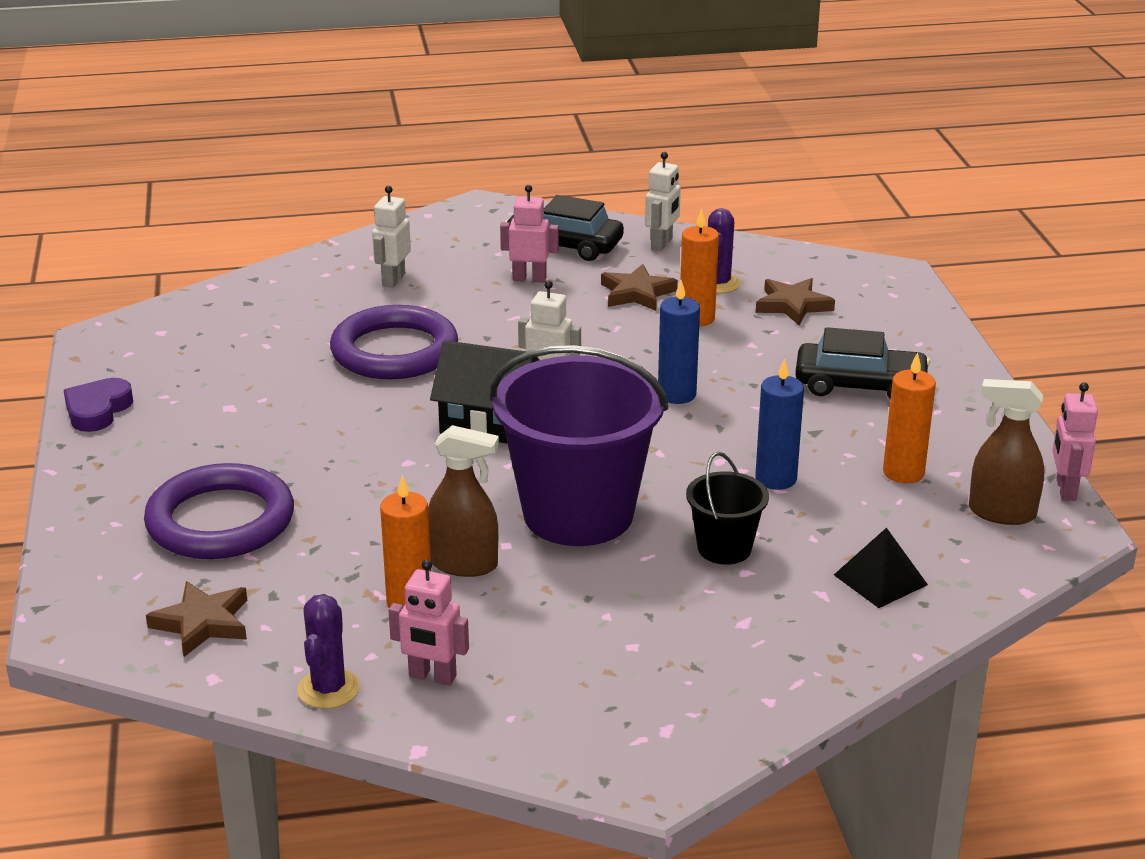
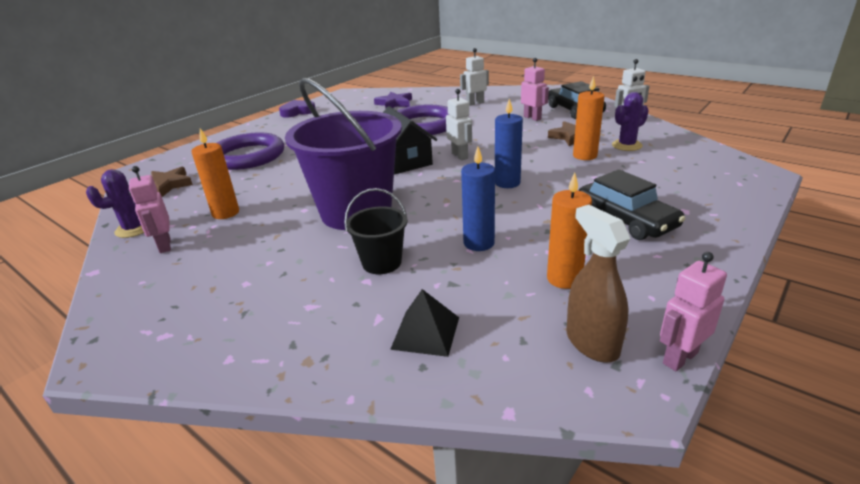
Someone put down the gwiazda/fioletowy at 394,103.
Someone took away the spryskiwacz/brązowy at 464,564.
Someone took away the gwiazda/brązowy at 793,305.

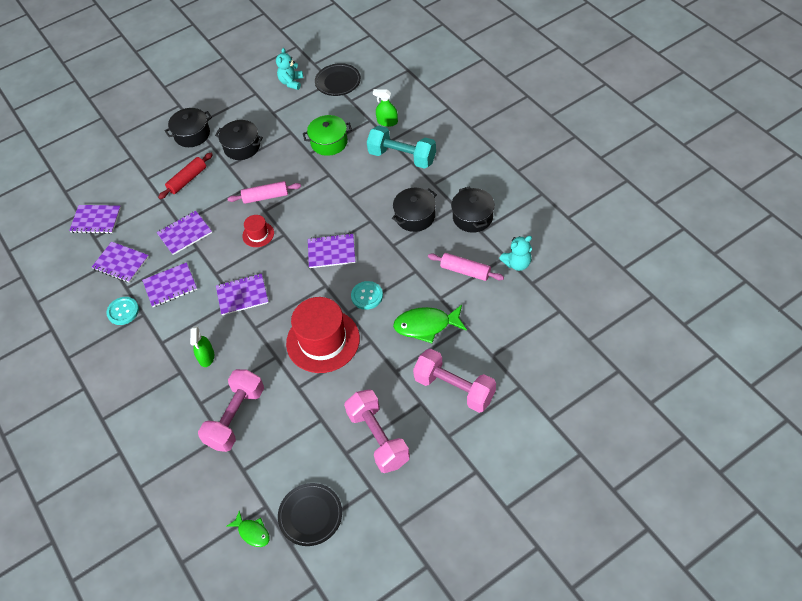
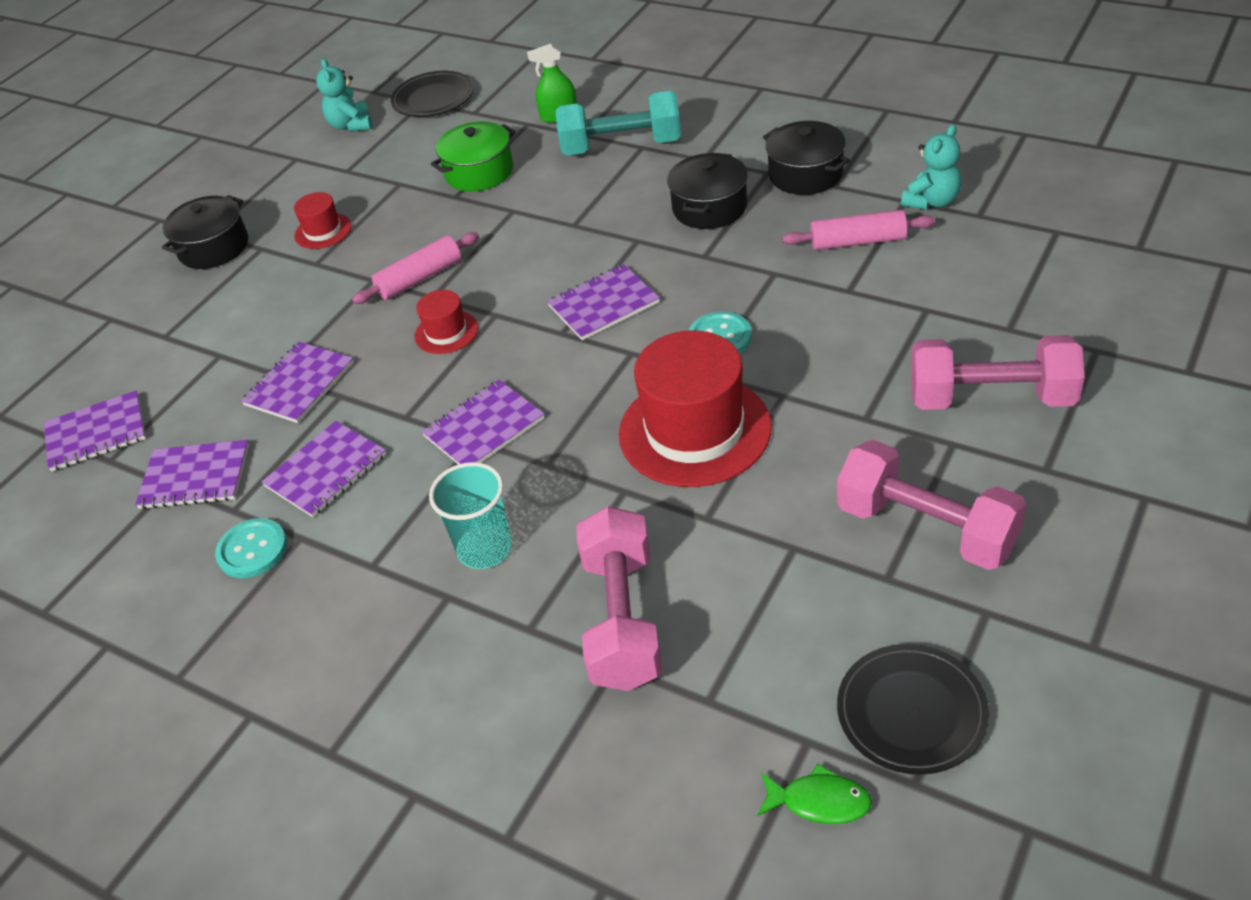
Someone swapped the garnek/czarny at 242,147 for the kapelusz/czerwony at 323,231.
Someone swapped the spryskiwacz/zielony at 206,357 for the szklanka/turkusowy at 484,549.
Someone took away the wałek do ciasta/czerwony at 187,180.
Someone took away the ryba/zielony at 426,325.

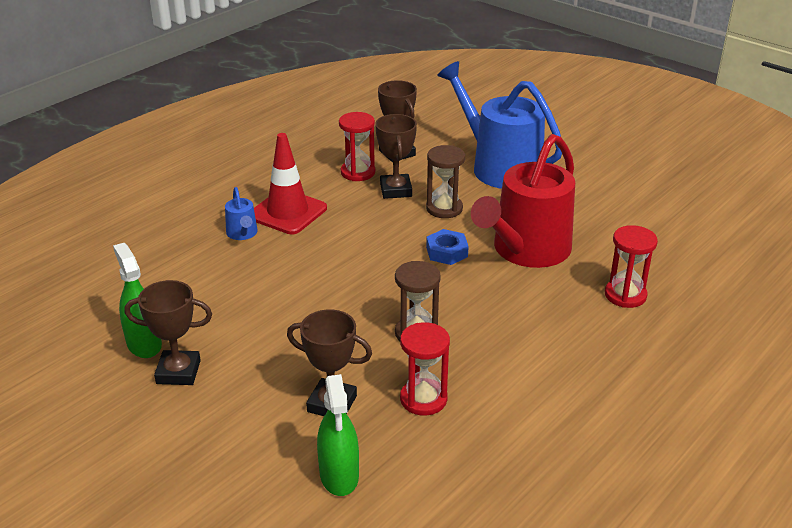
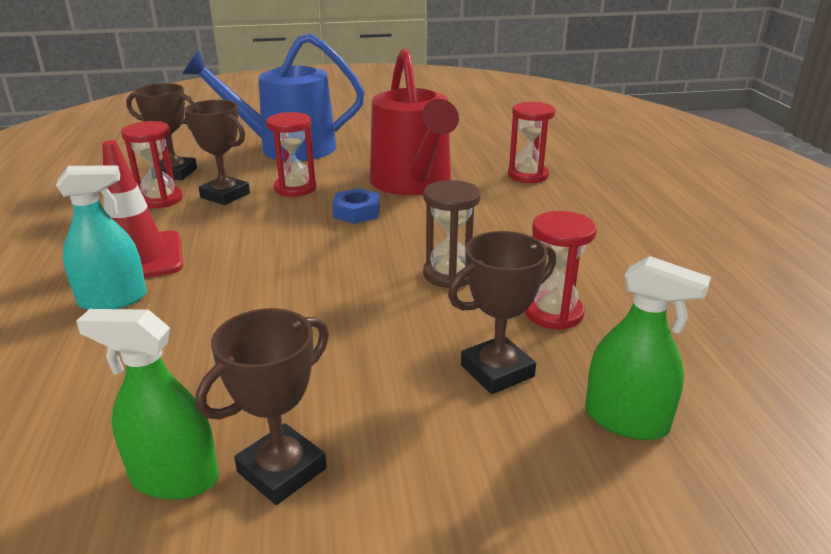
Someone swapped the konewka/niebieski at 242,233 for the spryskiwacz/turkusowy at 113,300.
Someone repainted the klepsydra/brązowy at 444,208, which became the klepsydra/czerwony at 295,188.

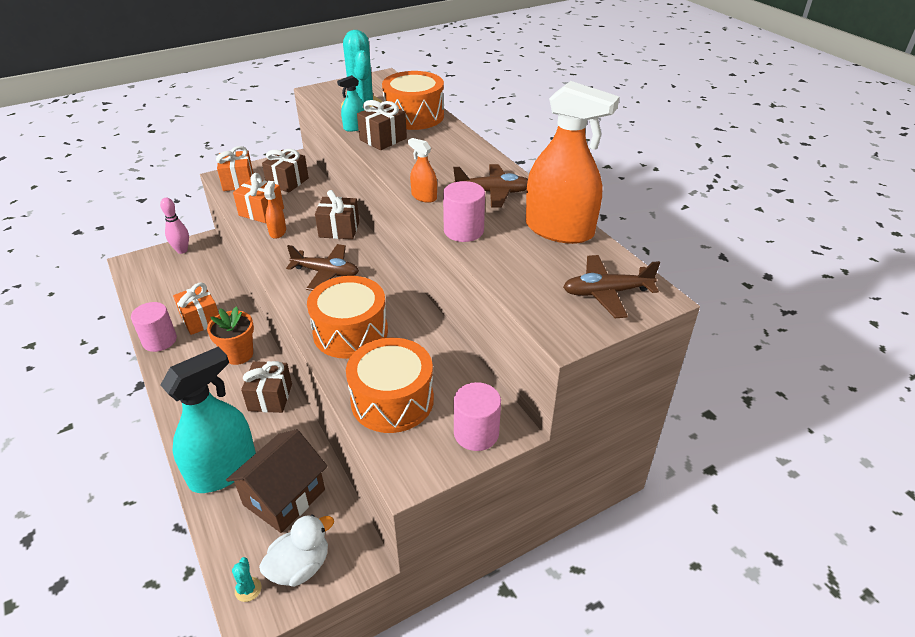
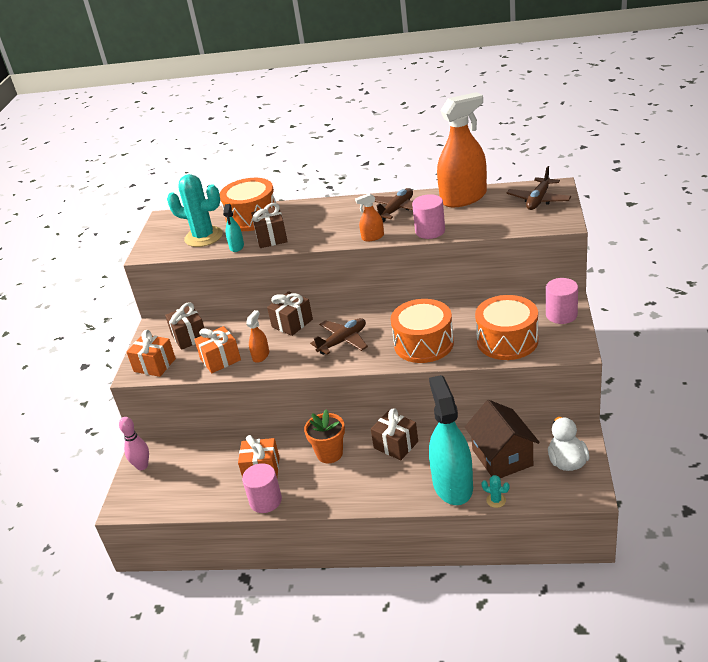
Someone rotated the spryskiwacz/pomarańczowy at 277,232 by 75 degrees clockwise.
Someone carried the kaktus/turkusowy from 248,589 to 496,500.

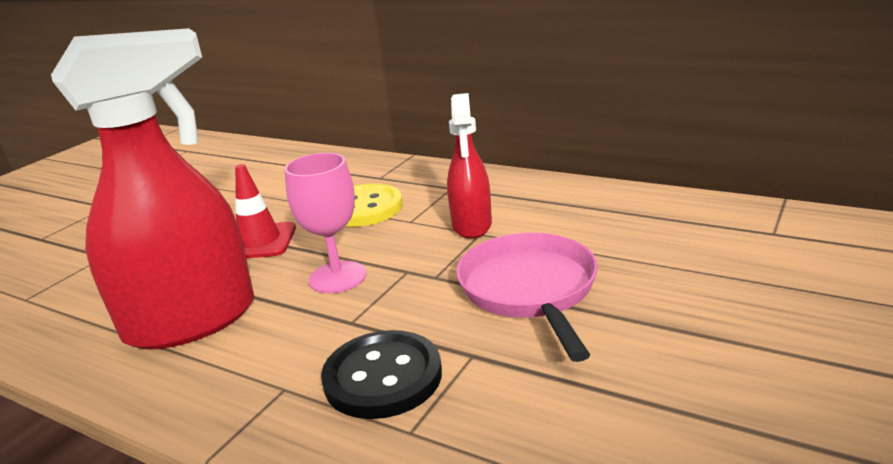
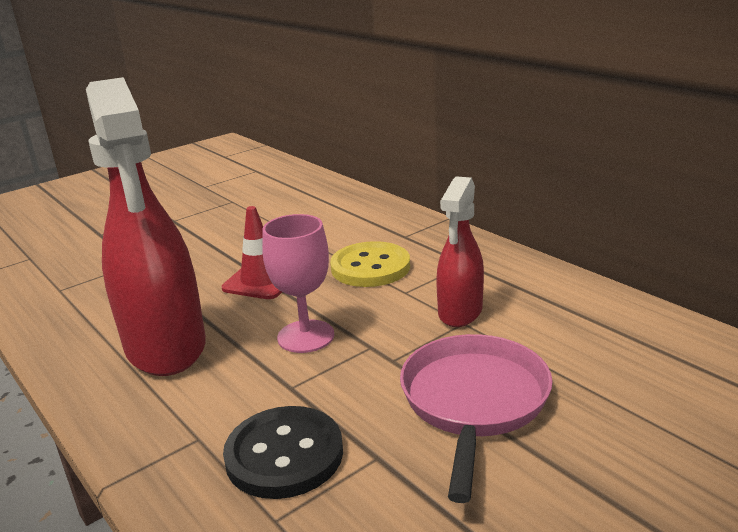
Someone rotated the spryskiwacz/czerwony at 193,321 by 75 degrees clockwise.

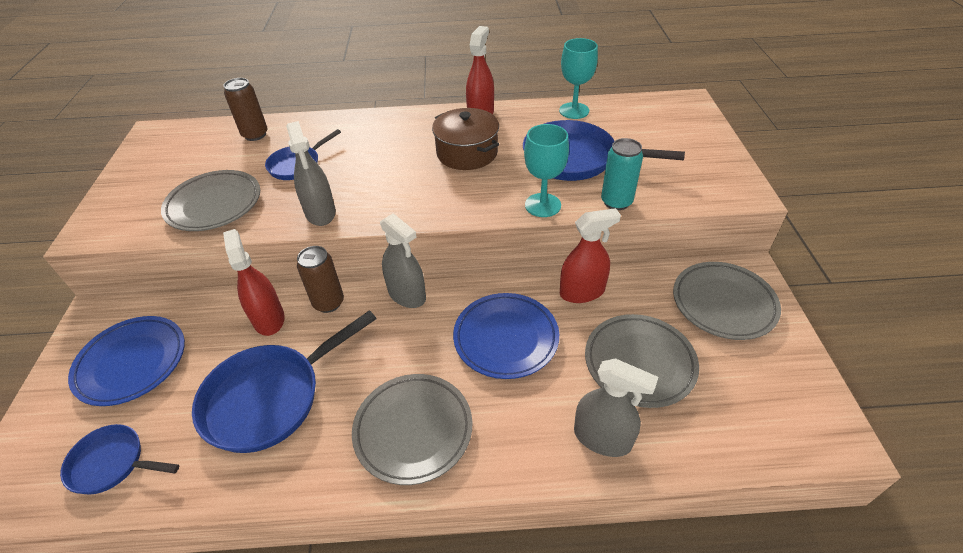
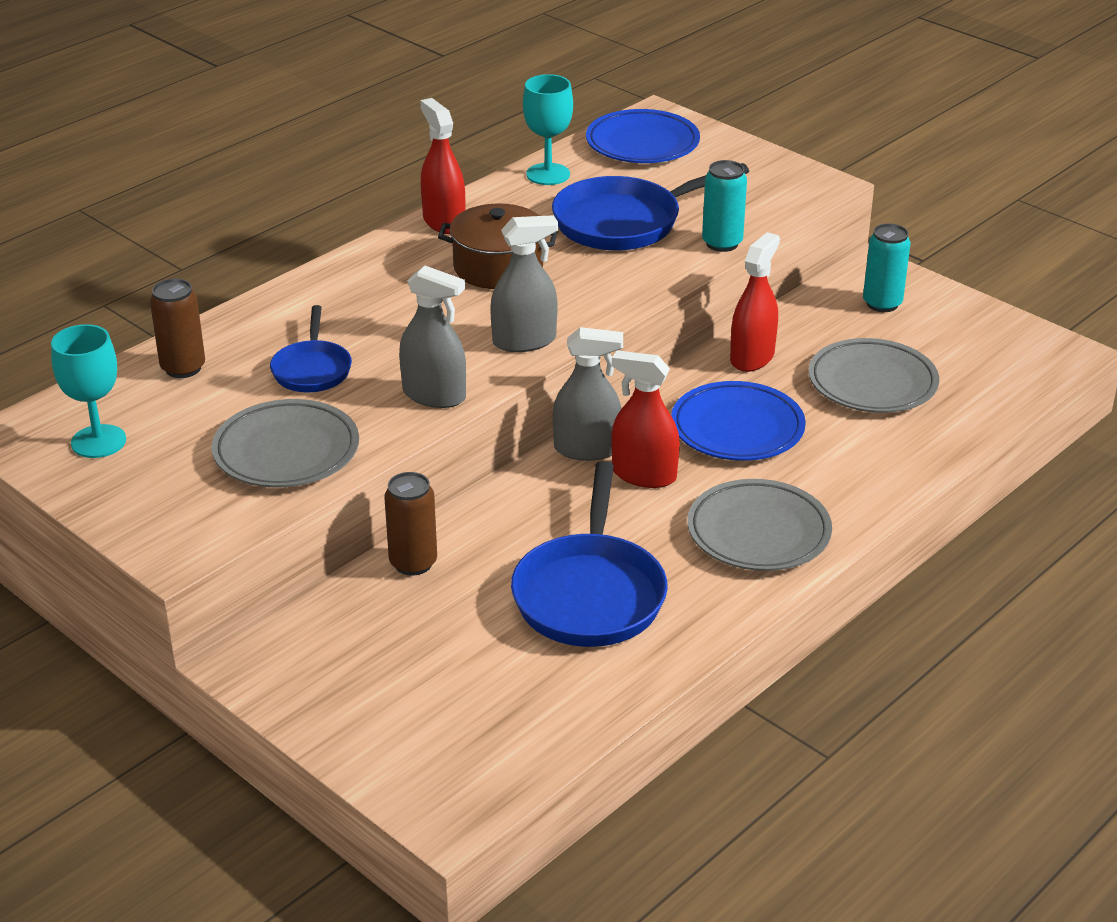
Someone carried the kielich/turkusowy from 543,205 to 98,441.
Someone carried the puszka/brązowy from 328,303 to 413,563.
Someone carried the spryskiwacz/szary from 602,438 to 524,341.
Someone carried the talerz/niebieski from 132,363 to 642,144.
Someone carried the spryskiwacz/czerwony from 268,319 to 644,475.
Someone swapped the talerz/szary at 723,304 for the puszka/turkusowy at 882,304.
Someone took away the patelnia/niebieski at 112,463.

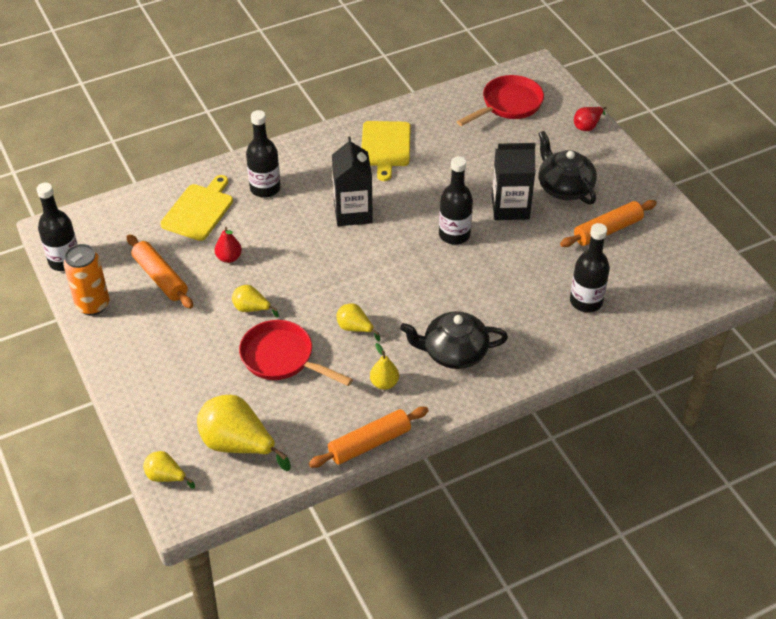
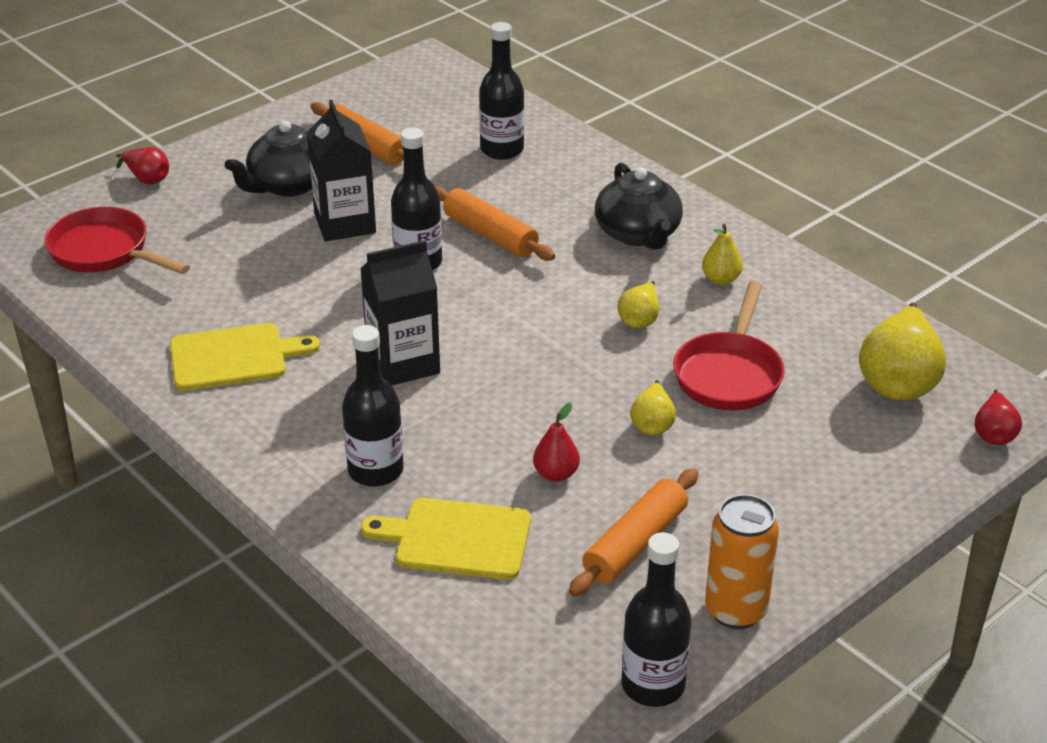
Someone carried the wałek do ciasta/pomarańczowy from 369,443 to 490,235.
Someone repainted the gruszka/żółty at 166,477, which became the gruszka/czerwony at 993,434.

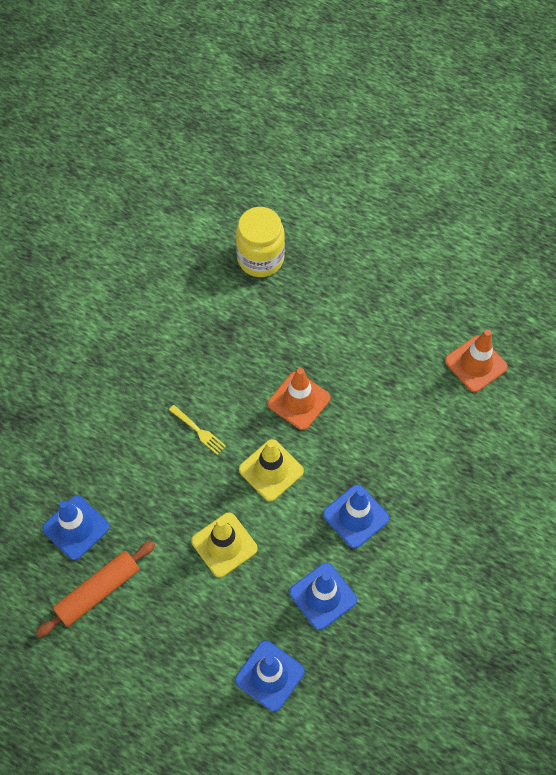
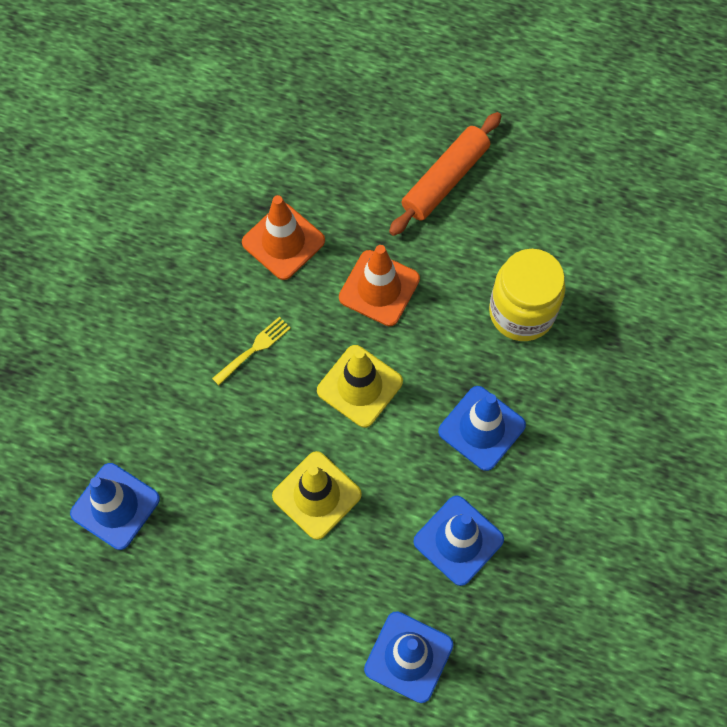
Someone rotated the widelec/żółty at 198,431 by 75 degrees counterclockwise.
Someone carried the pachołek/pomarańczowy from 476,364 to 283,241.
Someone carried the wałek do ciasta/pomarańczowy from 98,591 to 445,180.
Someone carried the słoik/żółty from 260,259 to 521,312.

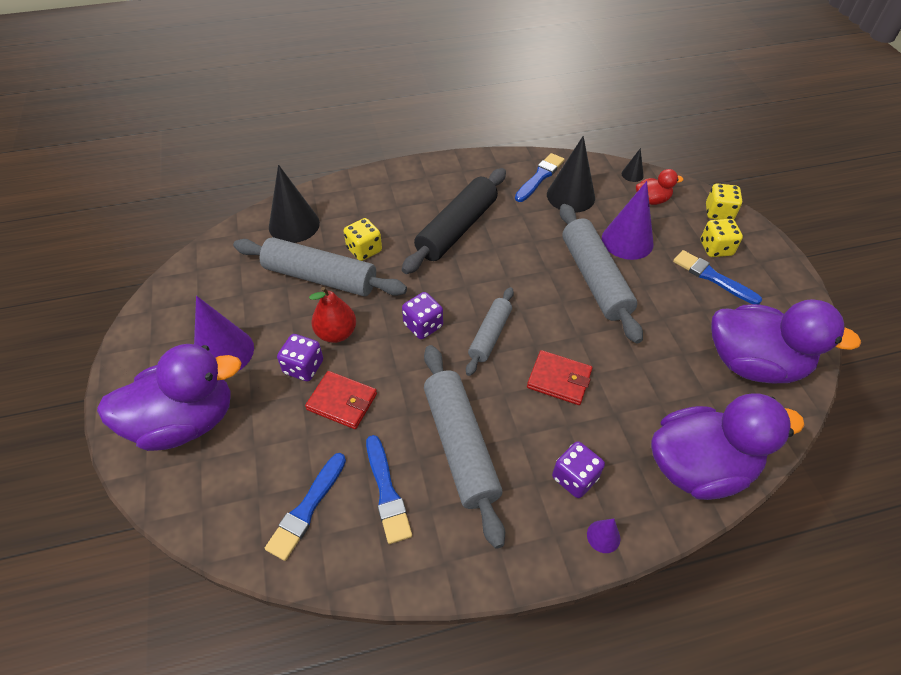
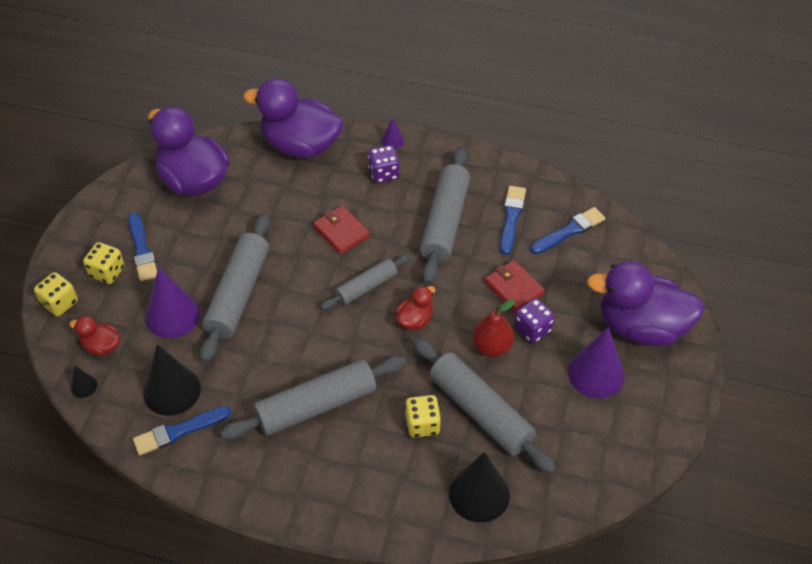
Someone repainted the wałek do ciasta/czarny at 457,229, which became the wałek do ciasta/szary at 316,405.
Someone swapped the kostka do gry/fioletowy at 423,325 for the kaczka/czerwony at 415,320.

